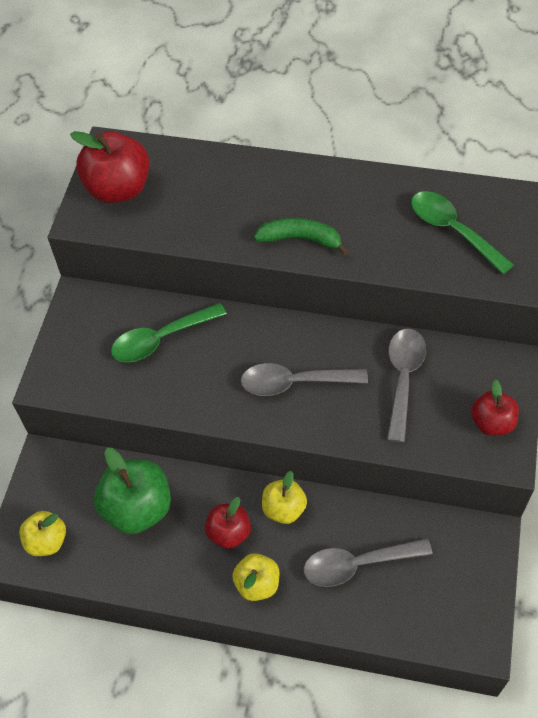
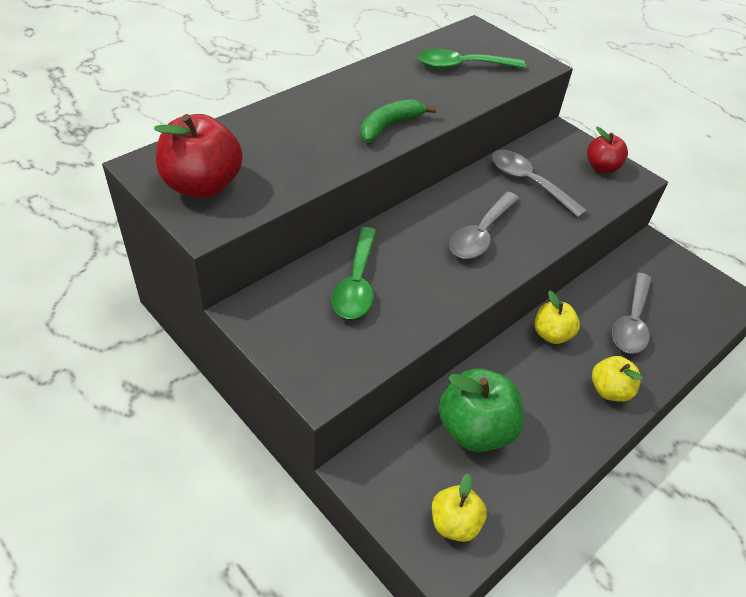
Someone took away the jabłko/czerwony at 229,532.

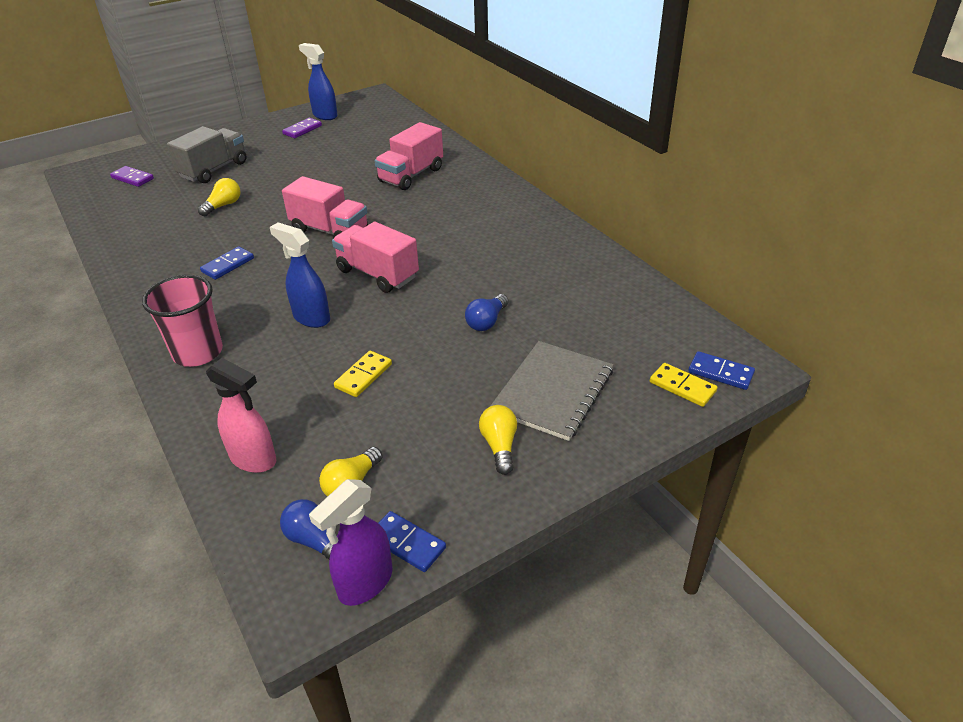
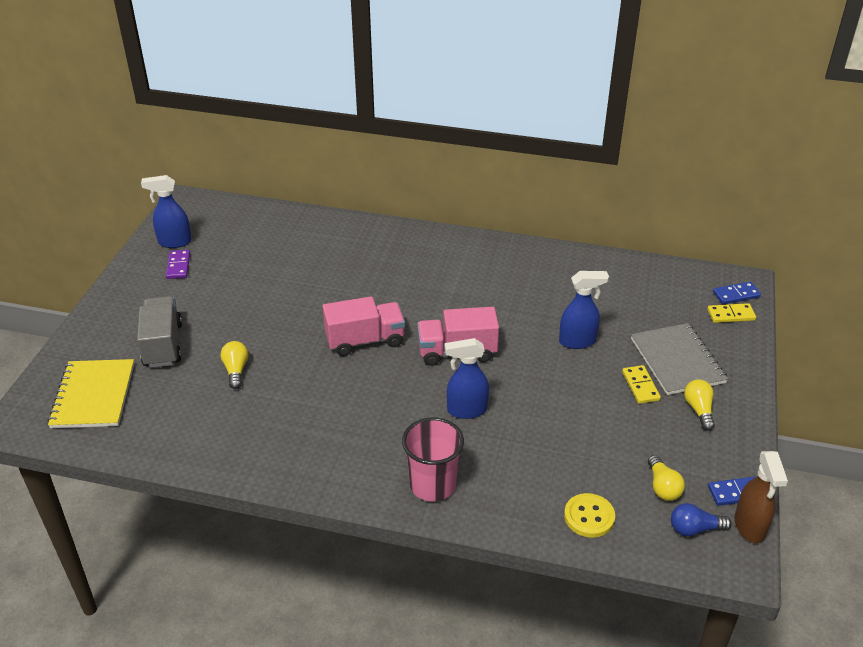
Someone swapped the kostka domina/fioletowy at 132,178 for the zeszyt/żółty at 93,395.
Someone swapped the żarówka/niebieski at 486,321 for the spryskiwacz/niebieski at 578,341.
Someone swapped the spryskiwacz/różowy at 254,459 for the guzik/żółty at 589,517.
Someone carried the kostka domina/żółty from 363,376 to 640,386.
Someone rotated the żarówka/żółty at 499,446 by 45 degrees clockwise.
Someone repainted the spryskiwacz/fioletowy at 365,583, which became the spryskiwacz/brązowy at 749,527.
Someone took away the kostka domina/niebieski at 228,265.
Someone took away the ciężarówka/różowy at 411,175.

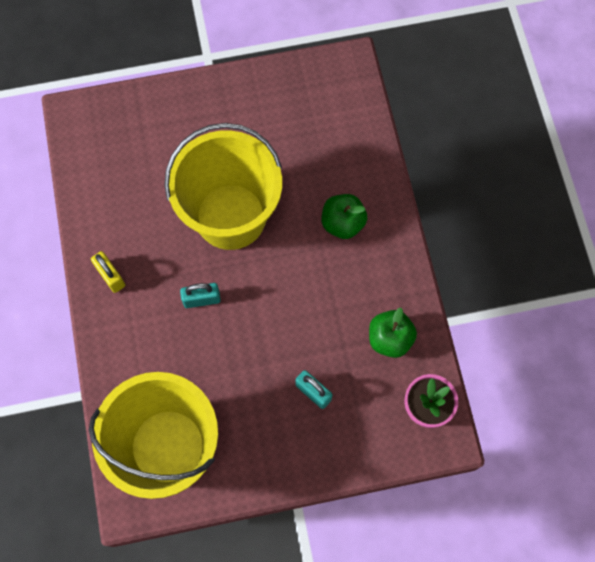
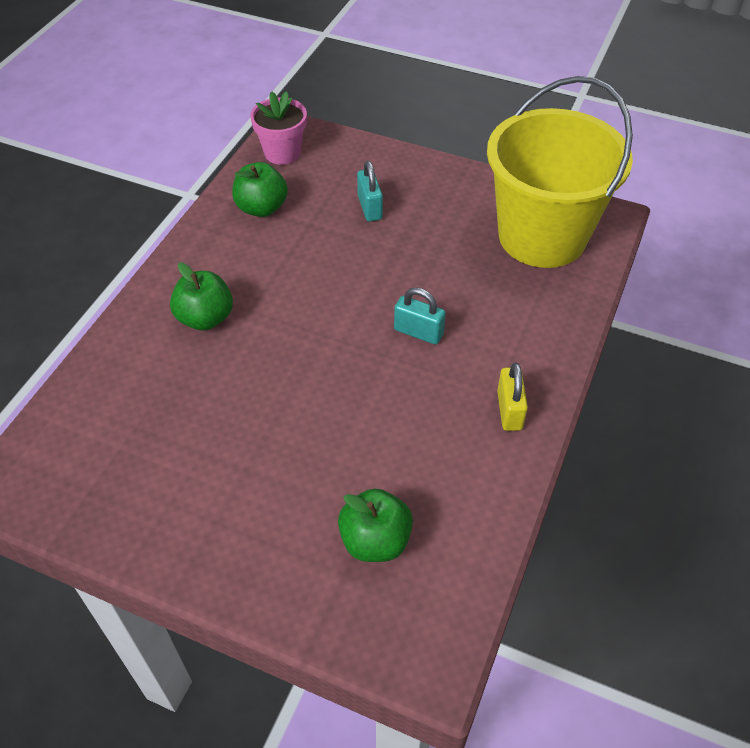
Someone put down the jabłko/zielony at 375,541.
Someone took away the wiadro/żółty at 231,216.

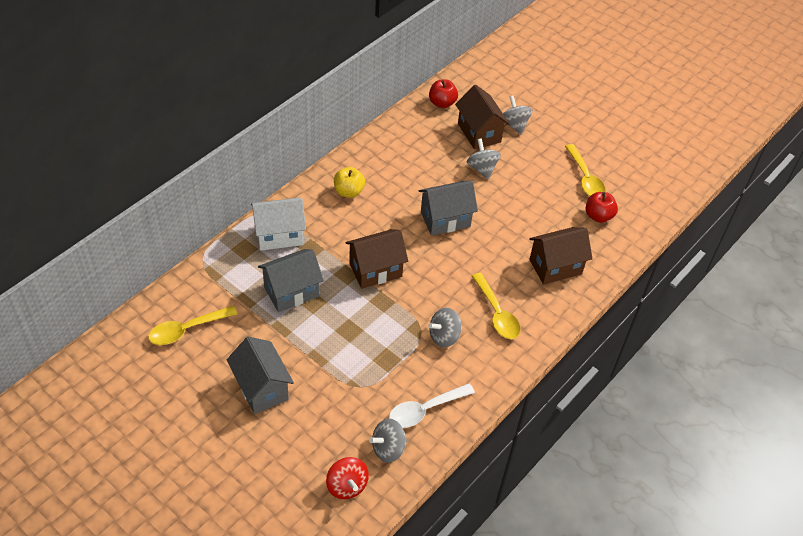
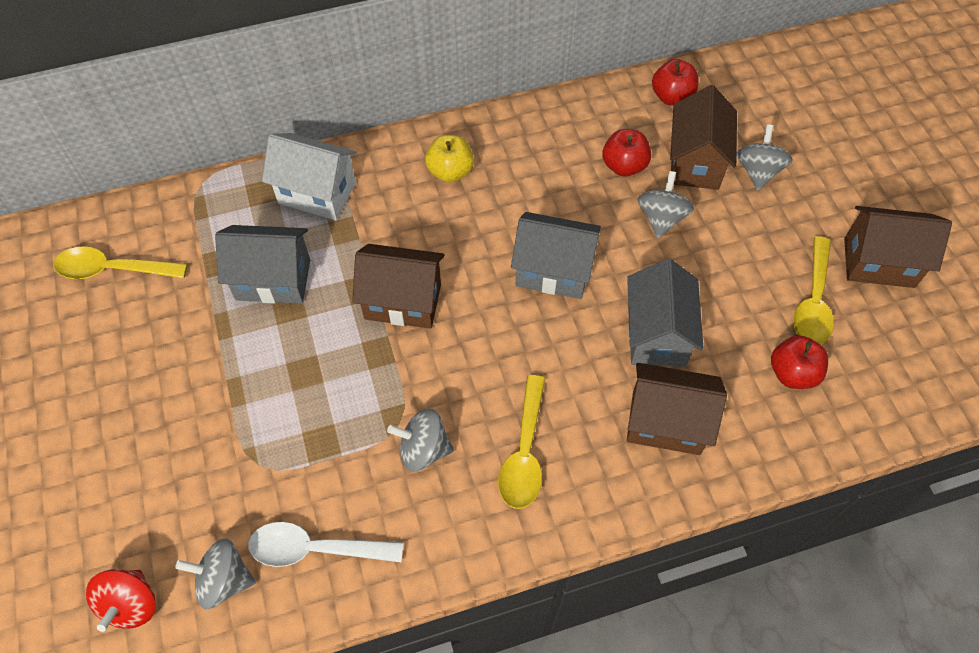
Someone put down the jabłko/czerwony at 624,166.
Someone carried the domek/szary from 261,388 to 656,335.
Someone put down the domek/brązowy at 879,262.

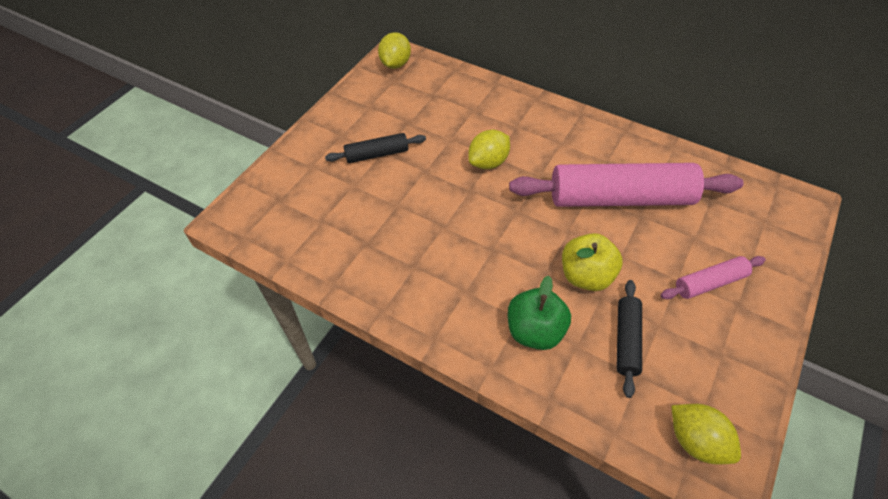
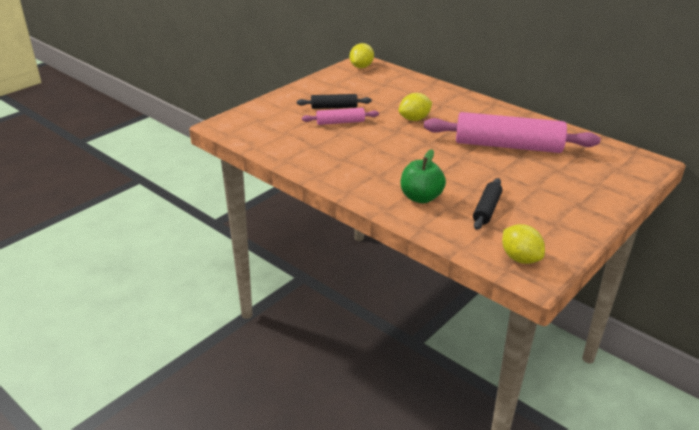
Someone carried the wałek do ciasta/różowy from 709,283 to 340,122.
Someone took away the jabłko/żółty at 586,276.

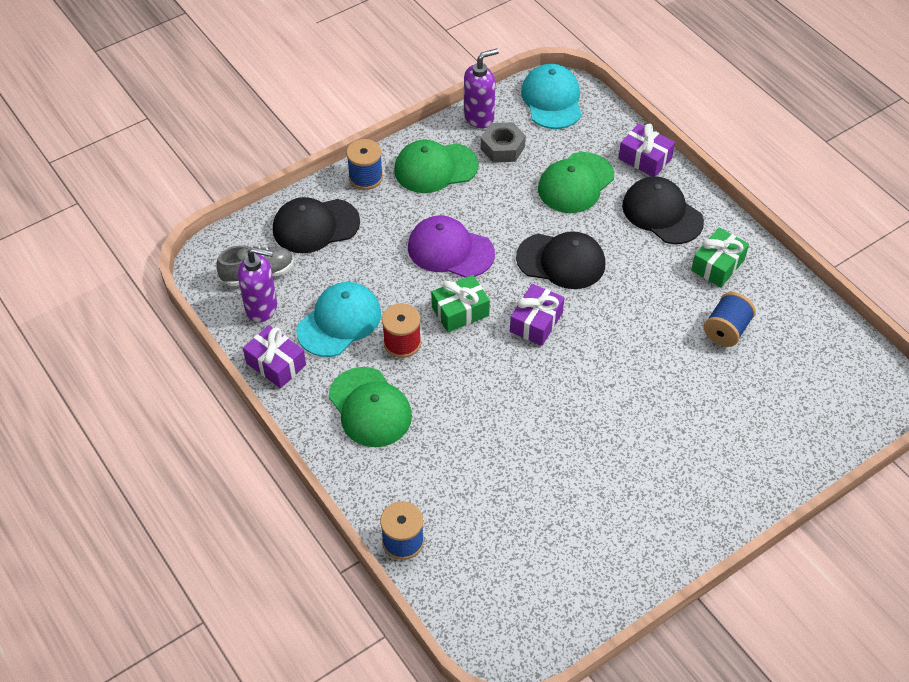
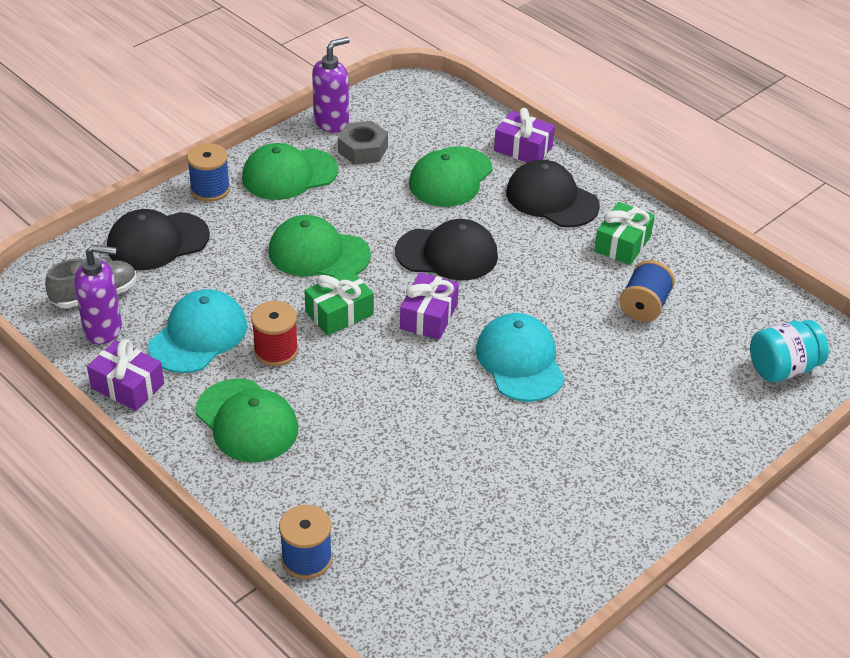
Someone repainted the czapka/fioletowy at 450,250, which became the czapka/zielony at 318,253.
Someone carried the czapka/turkusowy from 552,100 to 520,361.
Someone put down the słoik/turkusowy at 783,368.

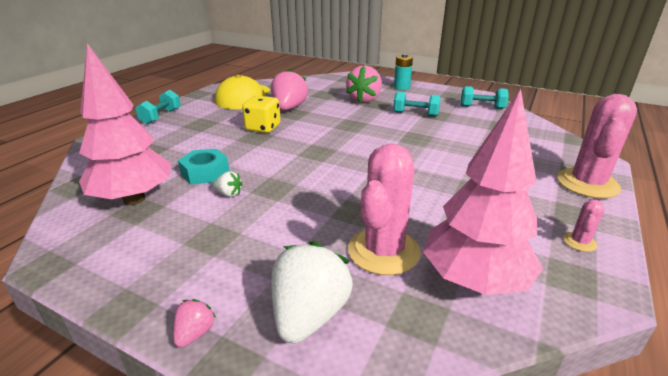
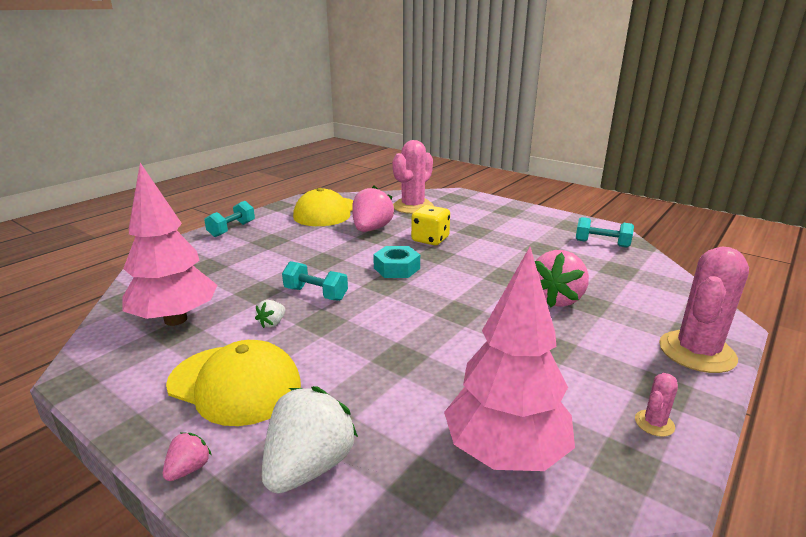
Someone put down the czapka/żółty at 235,384.
Someone rotated the truskawka/biały at 229,194 by 90 degrees clockwise.
Someone carried the hantel/turkusowy from 415,114 to 316,294.
Someone carried the nakrętka/turkusowy from 205,172 to 397,268.
Someone carried the kaktus/różowy from 383,251 to 413,207.
Someone carried the kostka do gry/żółty from 263,128 to 430,239.
Someone carried the truskawka/różowy from 364,100 to 556,299.
Someone took away the bateria/turkusowy at 401,87.

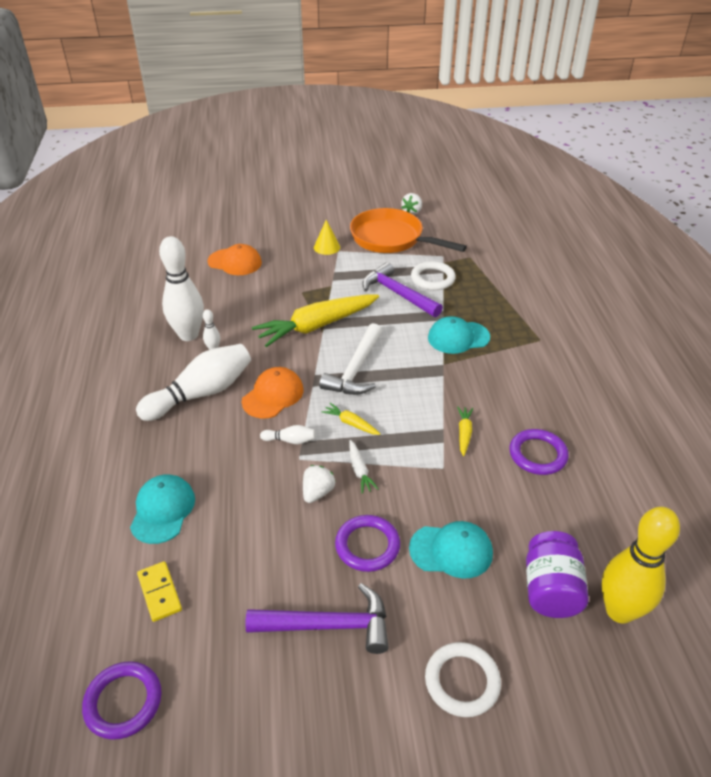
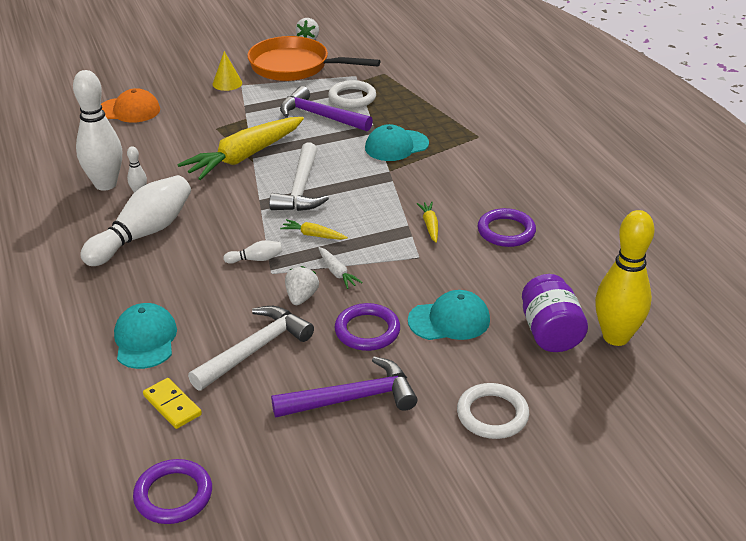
Someone put down the młotek/biały at 255,349.
Someone took away the czapka/pomarańczowy at 273,395.

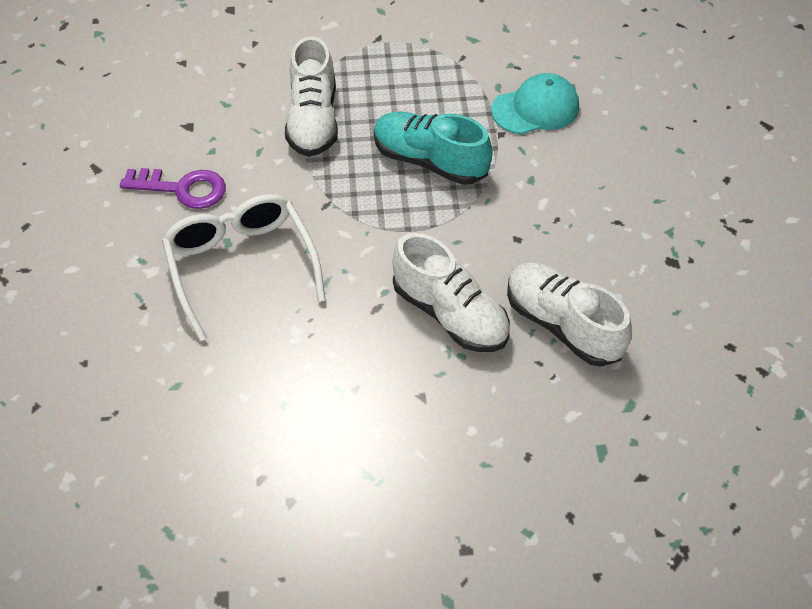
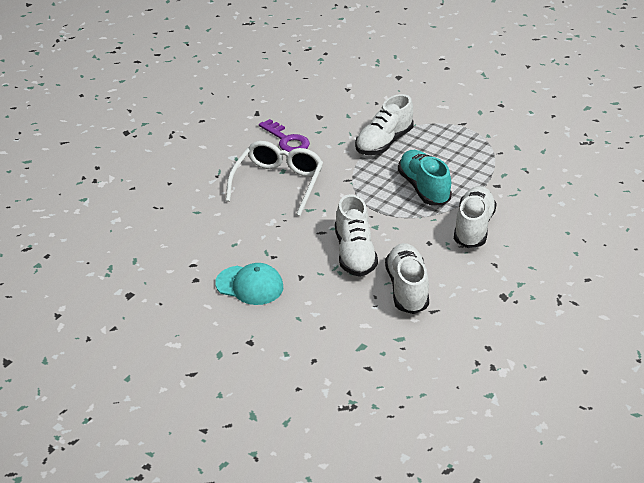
Someone carried the czapka/turkusowy from 535,108 to 249,285.
Someone put down the but/biały at 473,227.

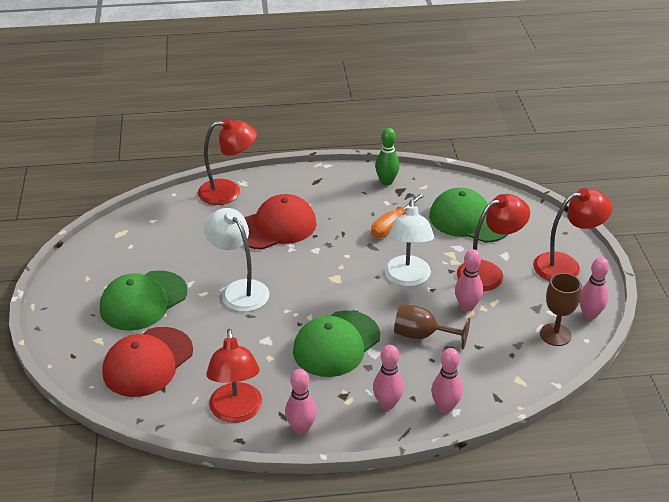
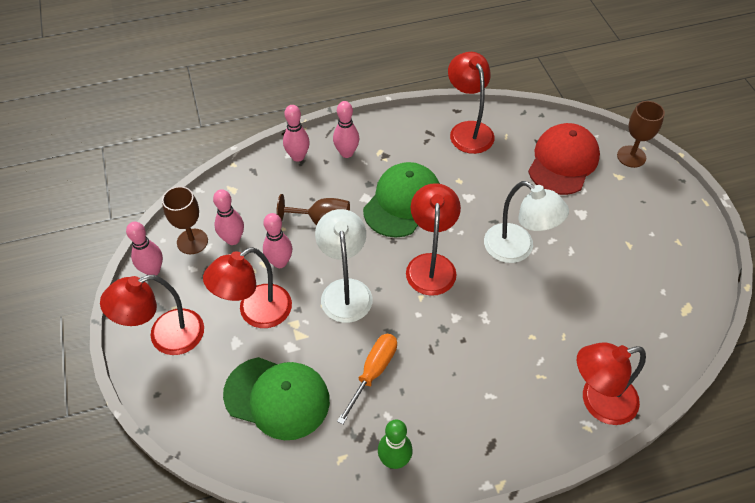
Someone carried the kręgiel/różowy from 301,428 to 233,239.
Someone put down the lampka/czerwony at 431,264.
Someone put down the kielich/brązowy at 631,156.
Someone took away the czapka/zielony at 143,301.
Someone took away the czapka/czerwony at 276,227.

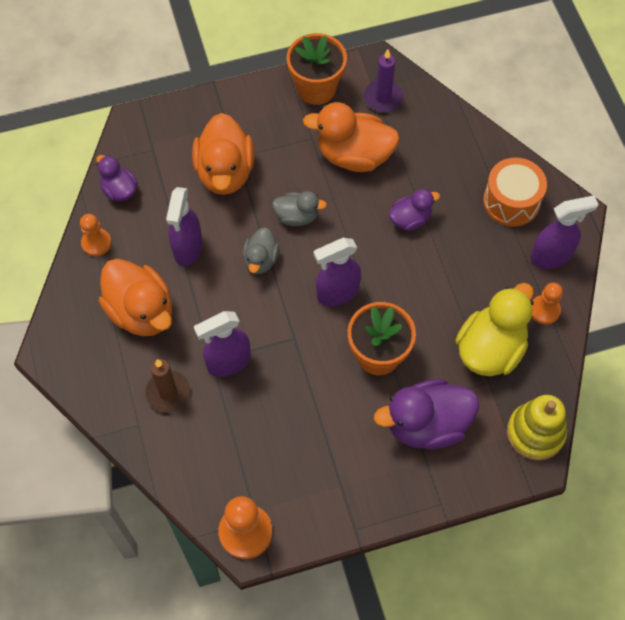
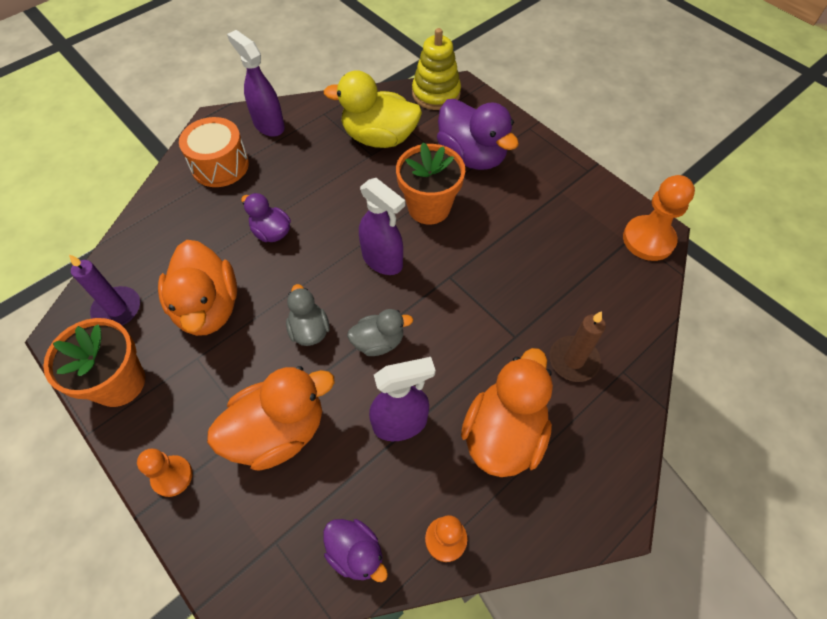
Someone carried the pionek/pomarańczowy from 544,310 to 172,476.
Someone rotated the kaczka/fioletowy at 119,190 by 75 degrees counterclockwise.
Someone took away the spryskiwacz/fioletowy at 228,362.

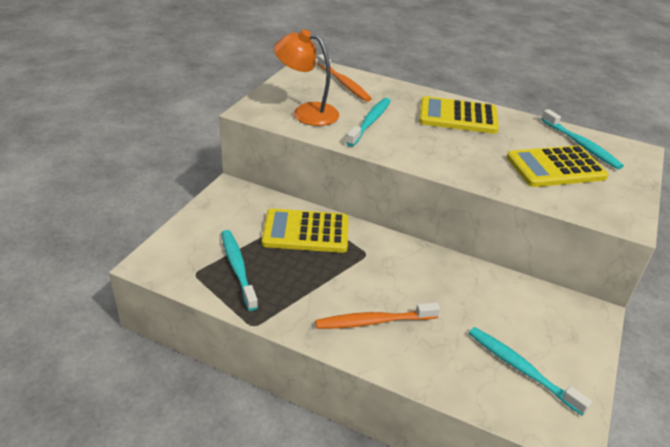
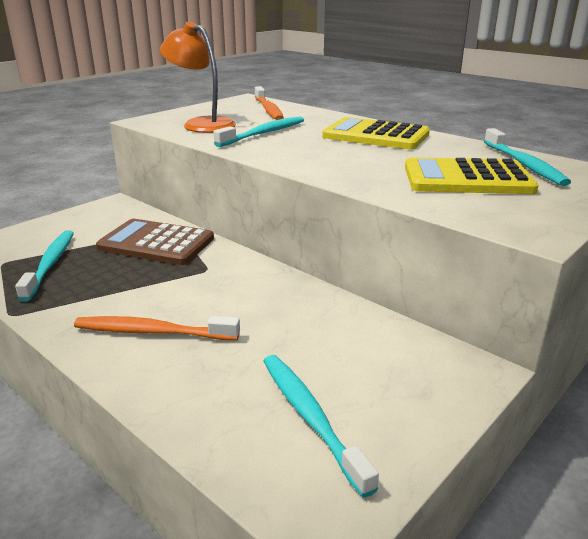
Someone repainted the kalkulator/żółty at 306,232, which became the kalkulator/brązowy at 156,243.

